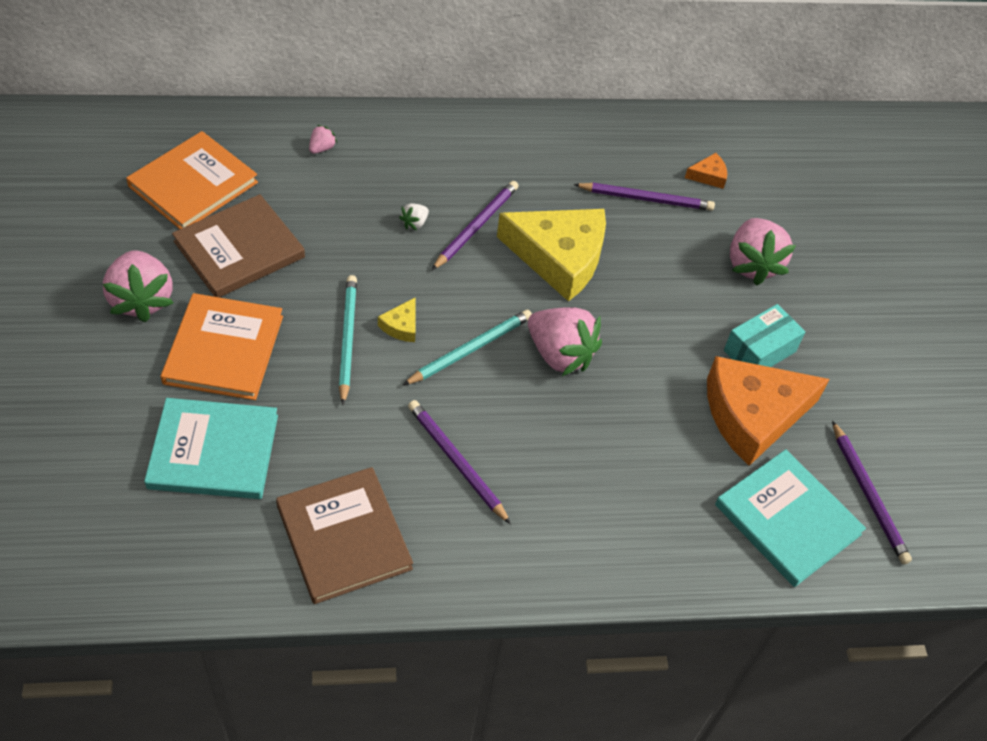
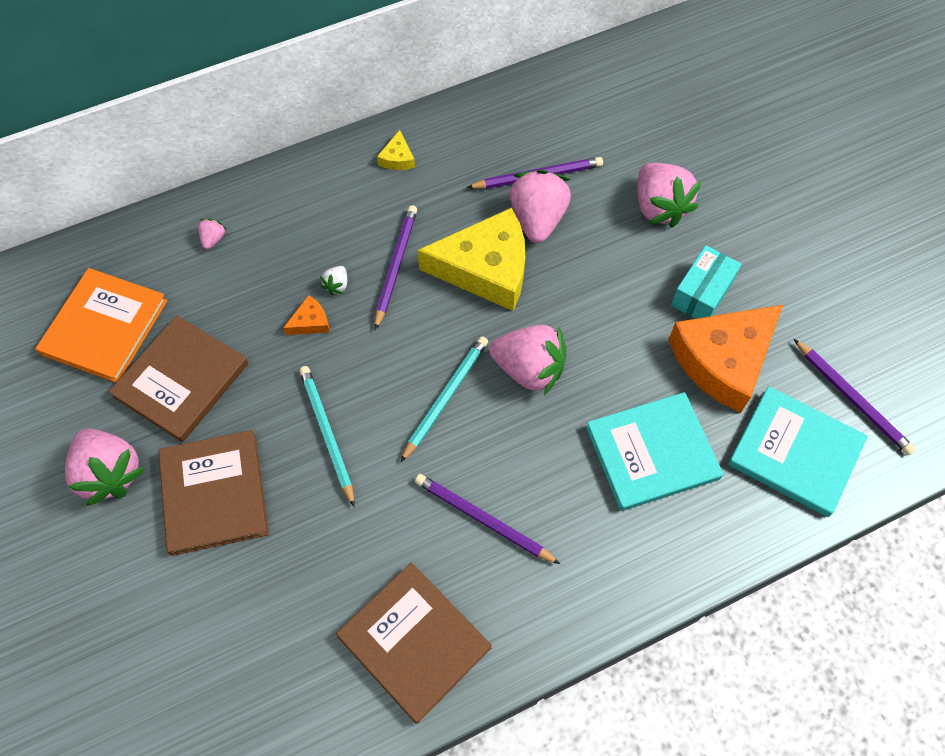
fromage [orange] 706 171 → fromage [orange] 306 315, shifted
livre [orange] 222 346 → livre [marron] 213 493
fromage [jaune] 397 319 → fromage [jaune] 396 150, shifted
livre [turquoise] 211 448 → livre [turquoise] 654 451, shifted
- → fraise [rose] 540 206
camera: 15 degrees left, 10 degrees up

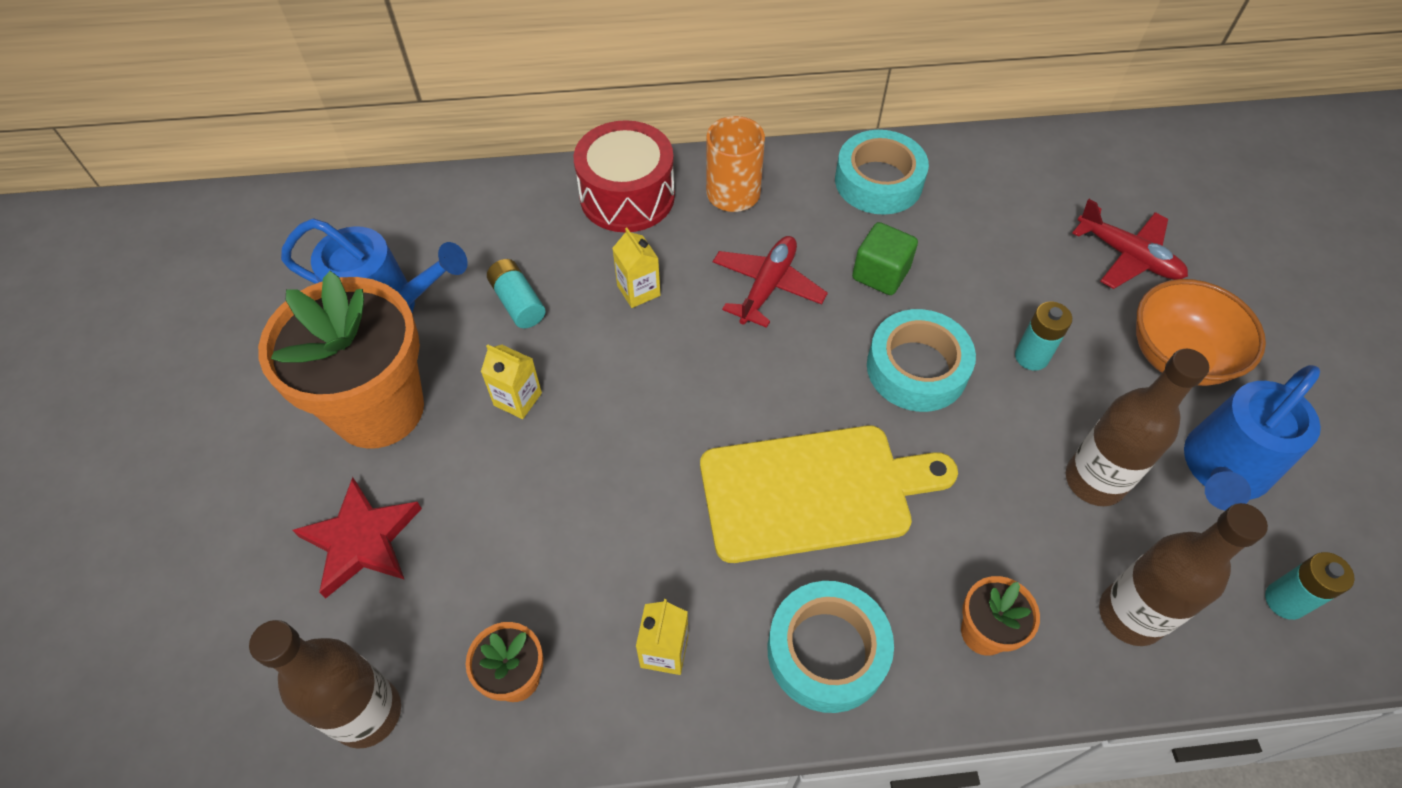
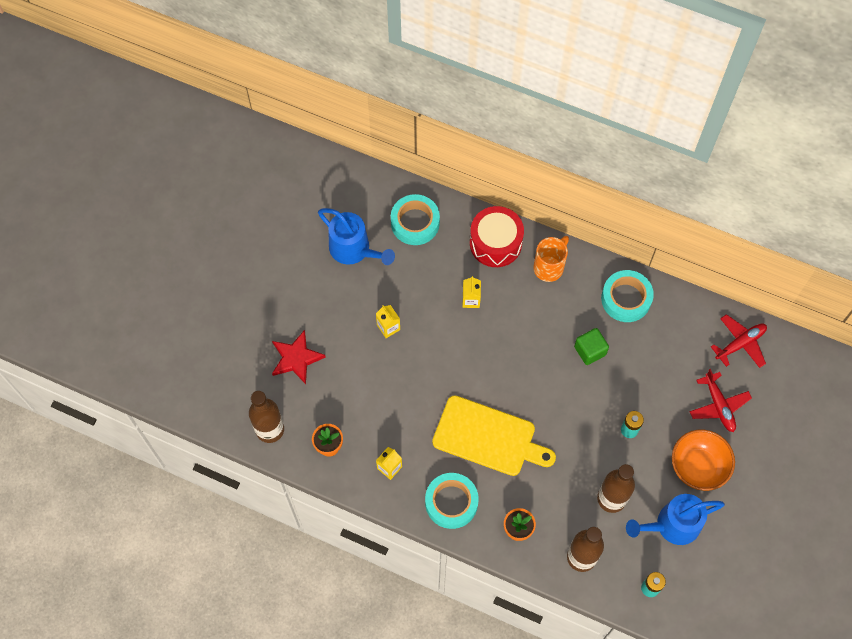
avion [rouge] 770 282 → avion [rouge] 739 341, shifted
pile [turquoise] 516 293 → -
pot de fleurs [orange] 341 360 → -
ruban adhésif [turquoise] 921 360 → ruban adhésif [turquoise] 415 219, shifted
camera: 30 degrees right, 10 degrees up

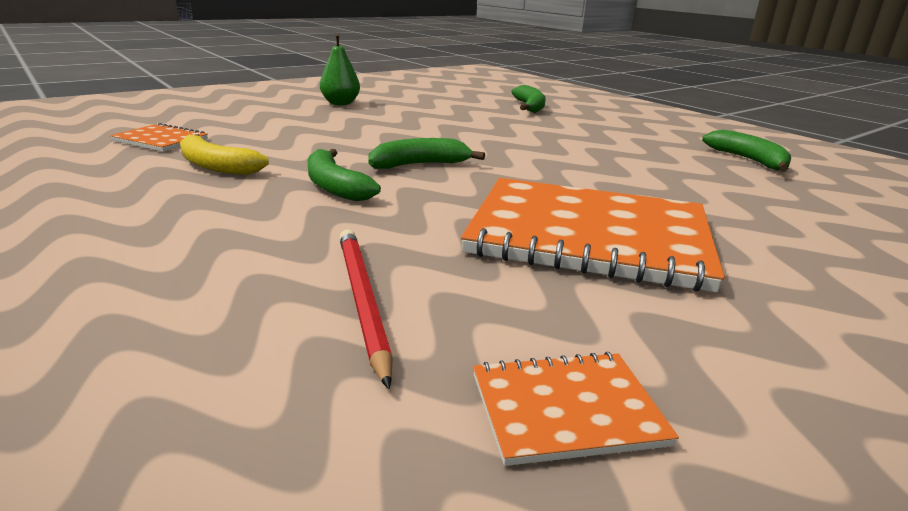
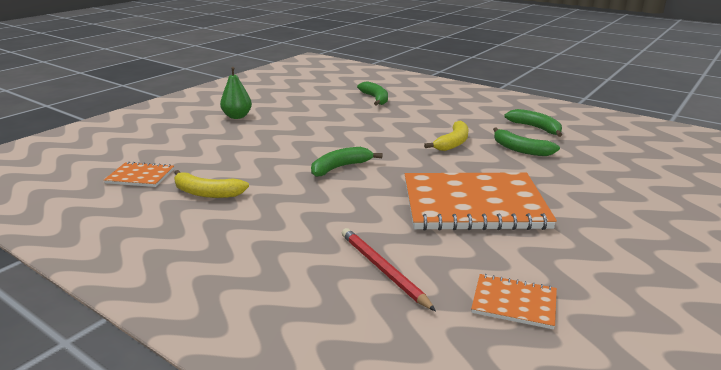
banane [vert] 344 175 → banane [vert] 526 141, shifted
carnet [orange] 576 409 → carnet [orange] 514 301, 45 degrees clockwise
- → banane [jaune] 446 136
camera: 15 degrees left, 0 degrees up

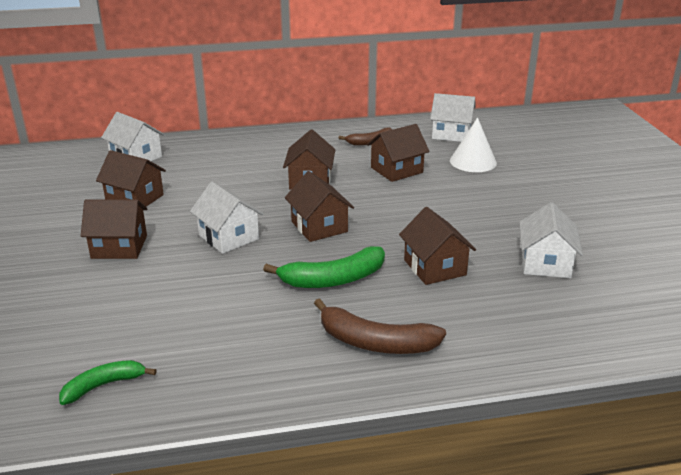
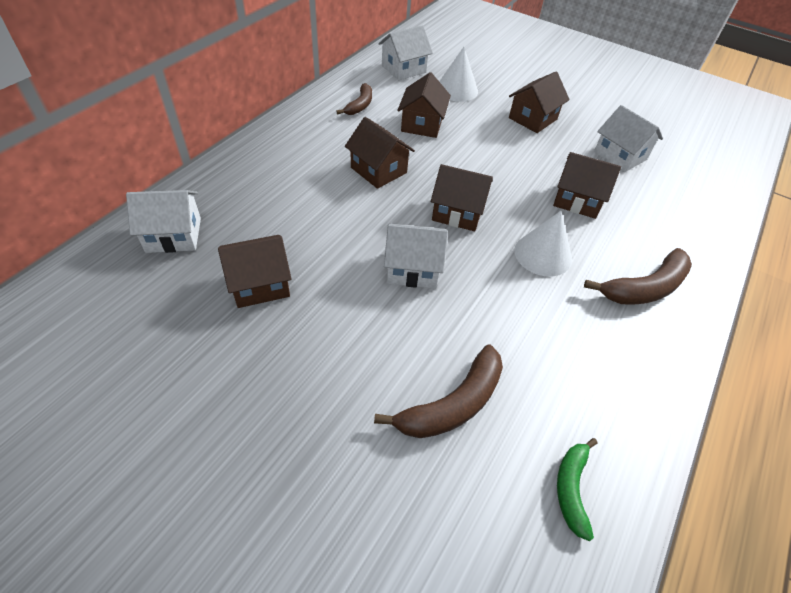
maison [marron] 114 229 → maison [marron] 539 102, shifted
banane [vert] 324 267 → cône [blanc] 543 244
- → banane [marron] 438 391
camera: 50 degrees left, 20 degrees up

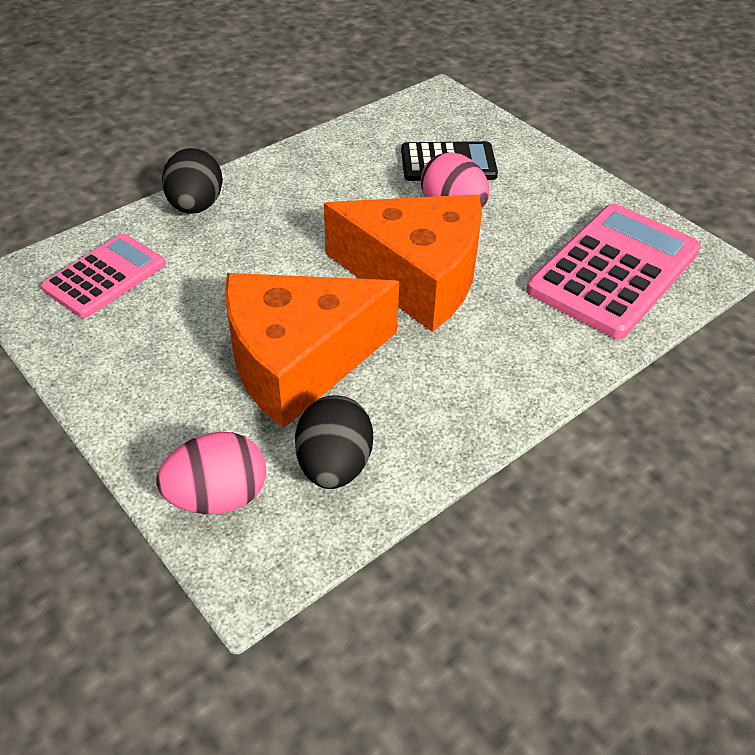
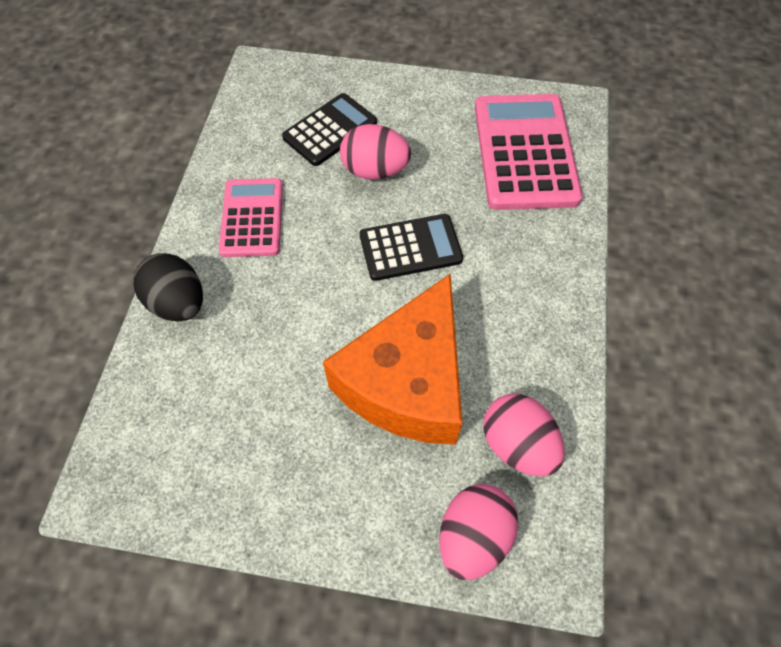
fromage [orange] 403 263 → calculatrice [noir] 411 247
calculatrice [rose] 103 276 → calculatrice [rose] 251 217, shifted
œuf [noir] 334 442 → œuf [rose] 524 435
camera: 40 degrees left, 15 degrees up

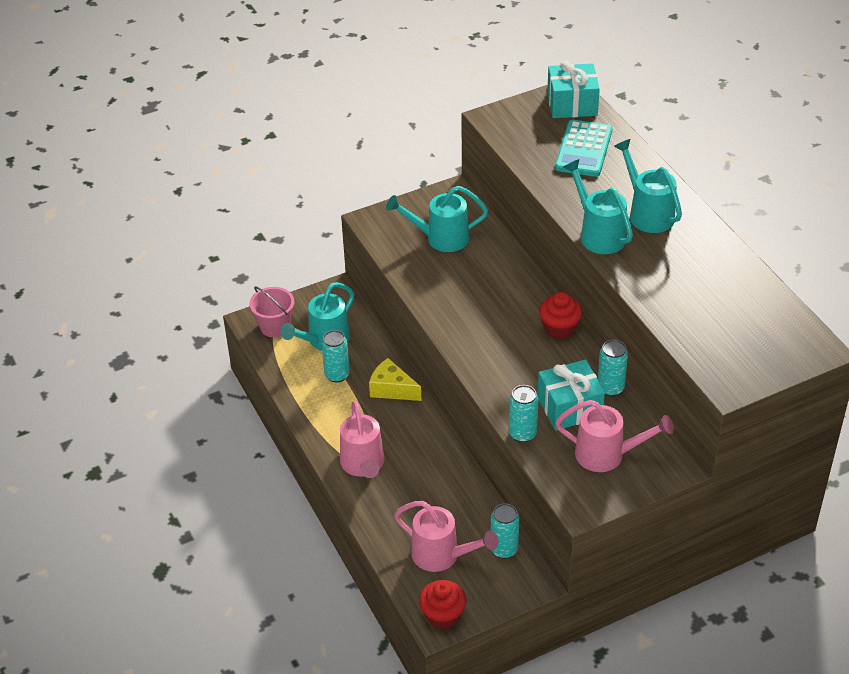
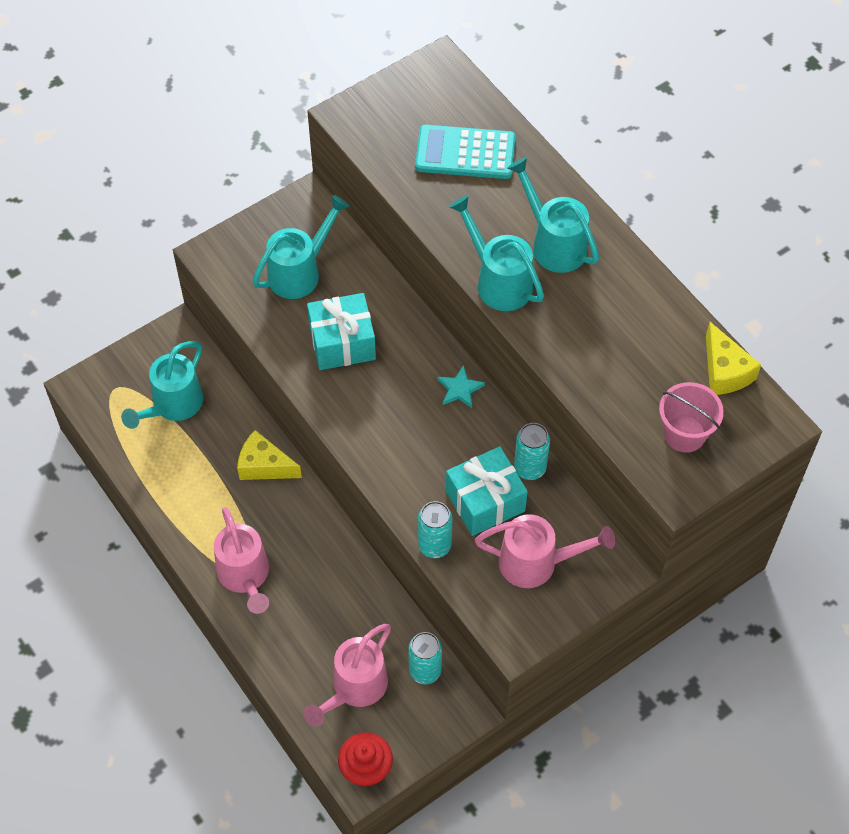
cadeau [turquoise] 573 89 → cadeau [turquoise] 341 331, shifted
calculatrice [turquoise] 583 148 → calculatrice [turquoise] 465 152, 90 degrees clockwise
arrosoir [turquoise] 437 219 → arrosoir [turquoise] 301 247, 150 degrees clockwise
seau [rose] 272 312 → seau [rose] 691 417, shifted
muffin [rouge] 560 315 → étoile [turquoise] 461 386
canette [turquoise] 335 356 → -
arrosoir [rose] 446 536 → arrosoir [rose] 347 675, 105 degrees clockwise
- → fromage [jaune] 733 358
camera: 10 degrees left, 15 degrees up

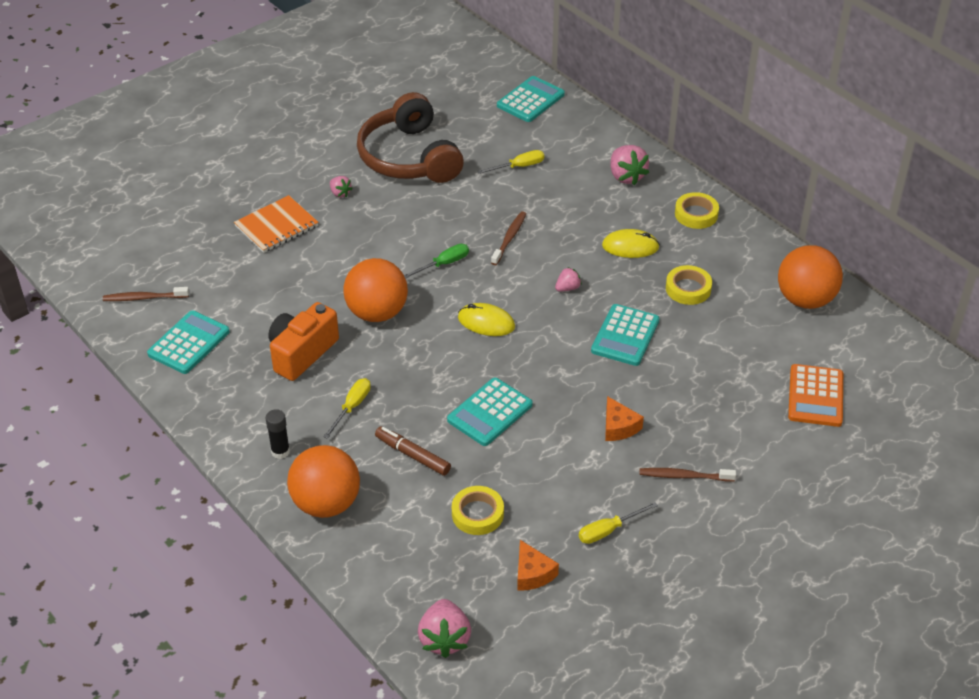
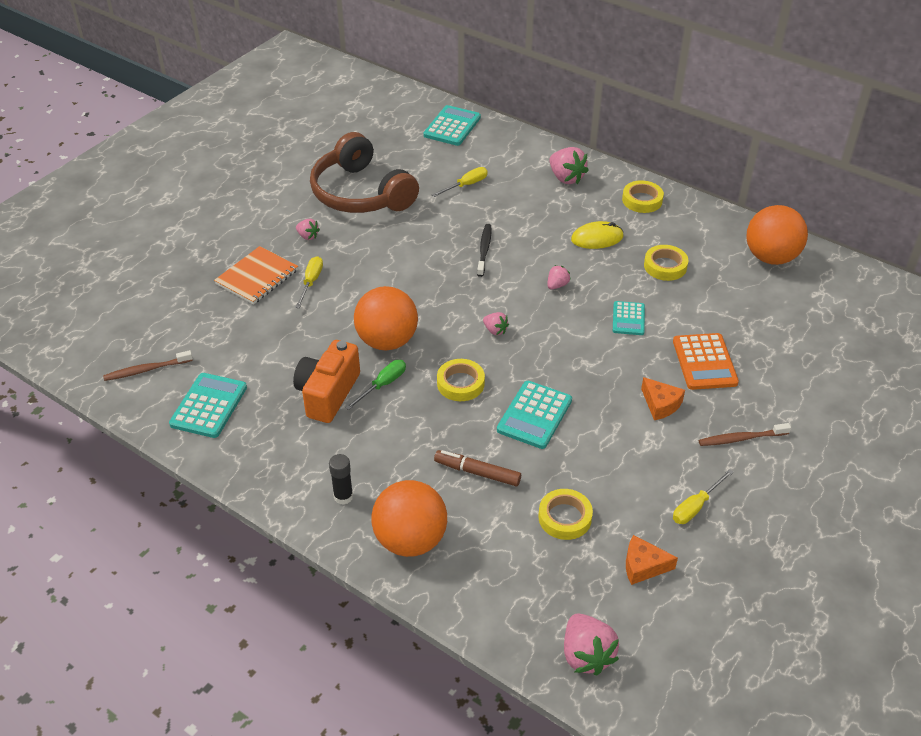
brosse à dents [marron] 508 238 → brosse à dents [noir] 484 250
tournevis [vert] 436 261 → tournevis [vert] 375 385, shifted
souris [jaune] 486 319 → fraise [rose] 496 323
calculatrice [turquoise] 625 335 → calculatrice [turquoise] 629 318, x0.64
calculatrice [orange] 815 395 → calculatrice [orange] 706 361, shifted
tournevis [jaune] 347 408 → tournevis [jaune] 309 282, shifted
fromage [orange] 538 565 → fromage [orange] 652 560, 135 degrees clockwise
- → ruban adhésif [jaune] 461 380
camera: 15 degrees left, 0 degrees up

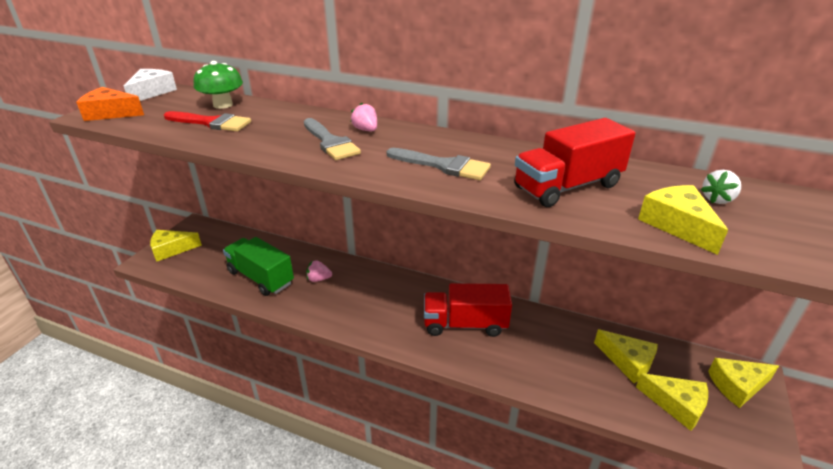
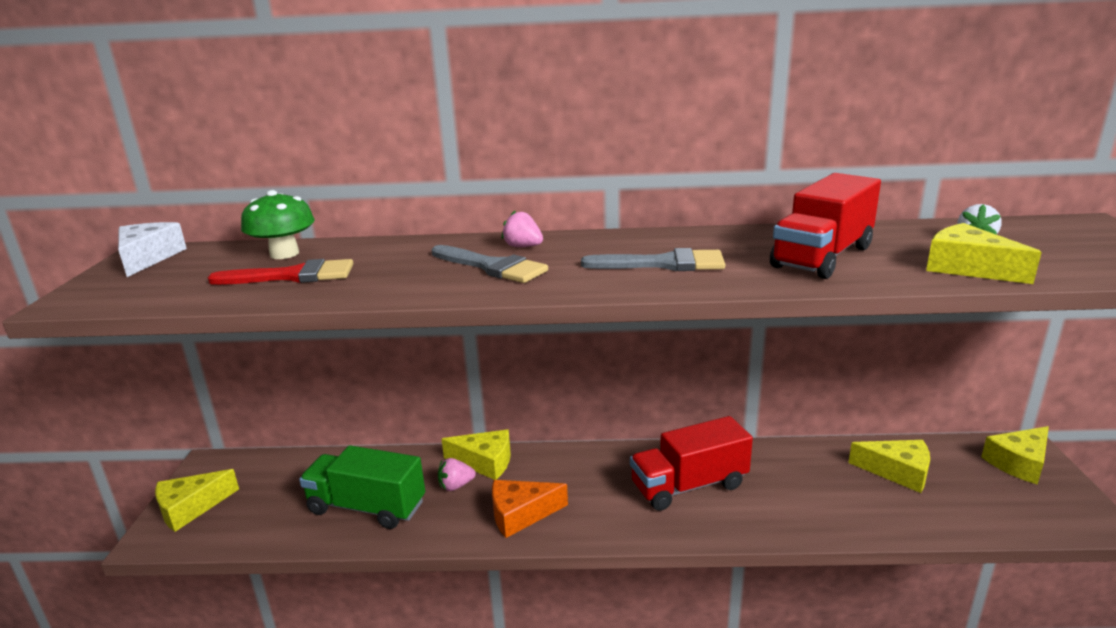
fromage [orange] 110 104 → fromage [orange] 530 509, shifted
fromage [jaune] 672 402 → fromage [jaune] 476 454, shifted
camera: 20 degrees left, 10 degrees down

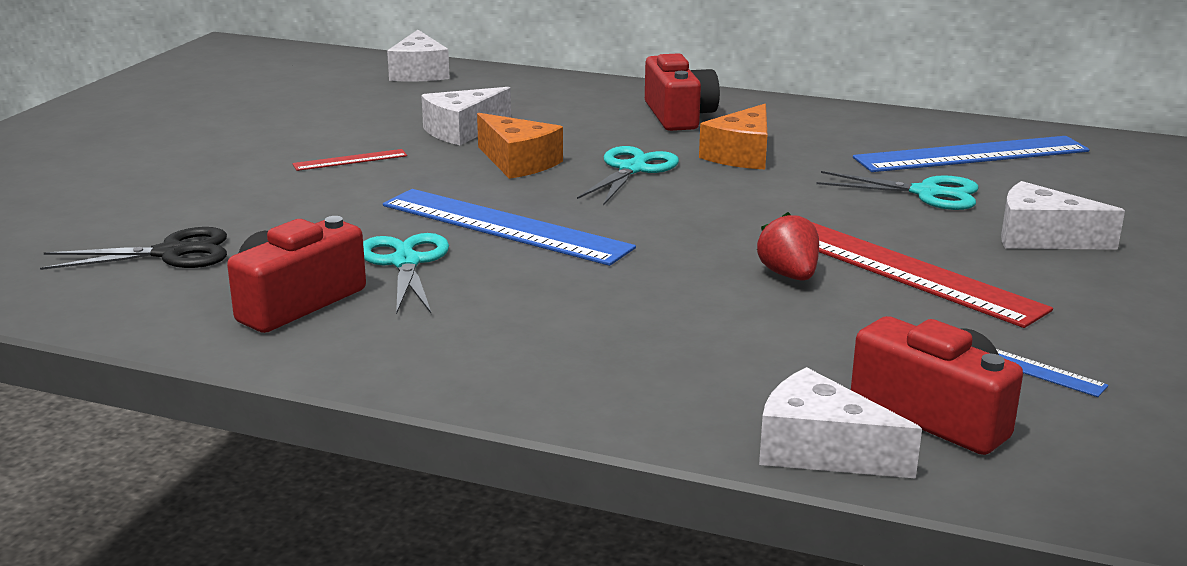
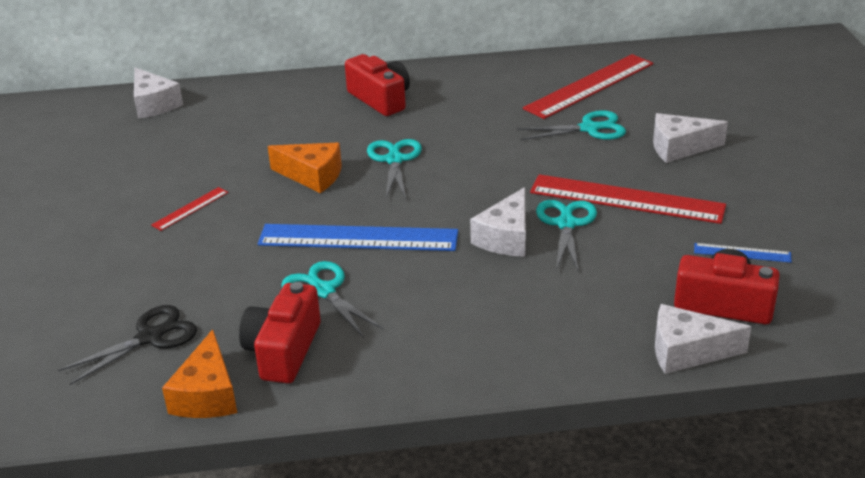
fromage [blanc] 466 116 → fromage [blanc] 498 222, shifted
fromage [orange] 733 136 → fromage [orange] 199 373, shifted
règle [bleu] 971 154 → règle [rouge] 588 86
fraise [rouge] 788 246 → ciseaux [turquoise] 566 236
camera: 25 degrees left, 10 degrees up

